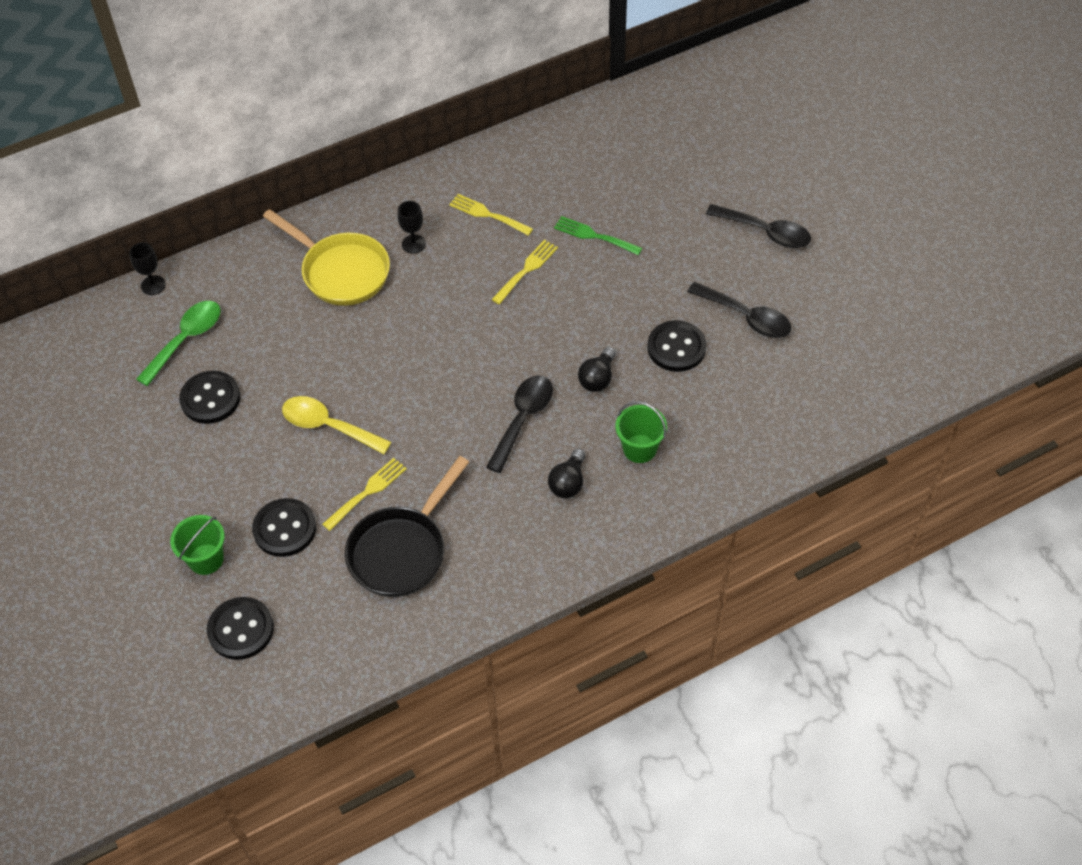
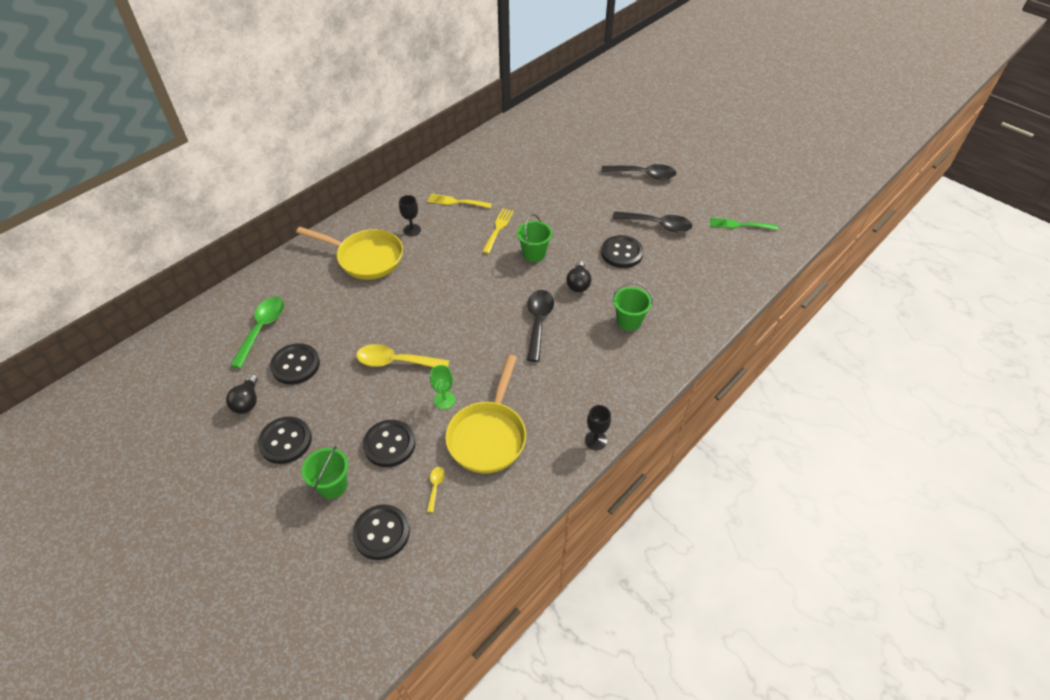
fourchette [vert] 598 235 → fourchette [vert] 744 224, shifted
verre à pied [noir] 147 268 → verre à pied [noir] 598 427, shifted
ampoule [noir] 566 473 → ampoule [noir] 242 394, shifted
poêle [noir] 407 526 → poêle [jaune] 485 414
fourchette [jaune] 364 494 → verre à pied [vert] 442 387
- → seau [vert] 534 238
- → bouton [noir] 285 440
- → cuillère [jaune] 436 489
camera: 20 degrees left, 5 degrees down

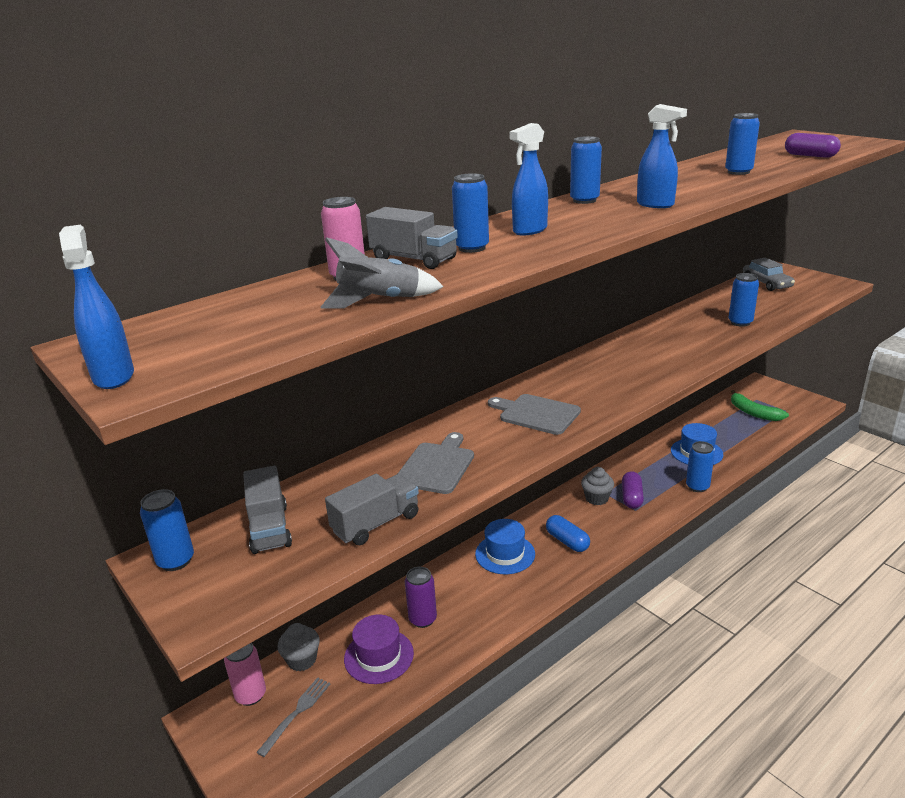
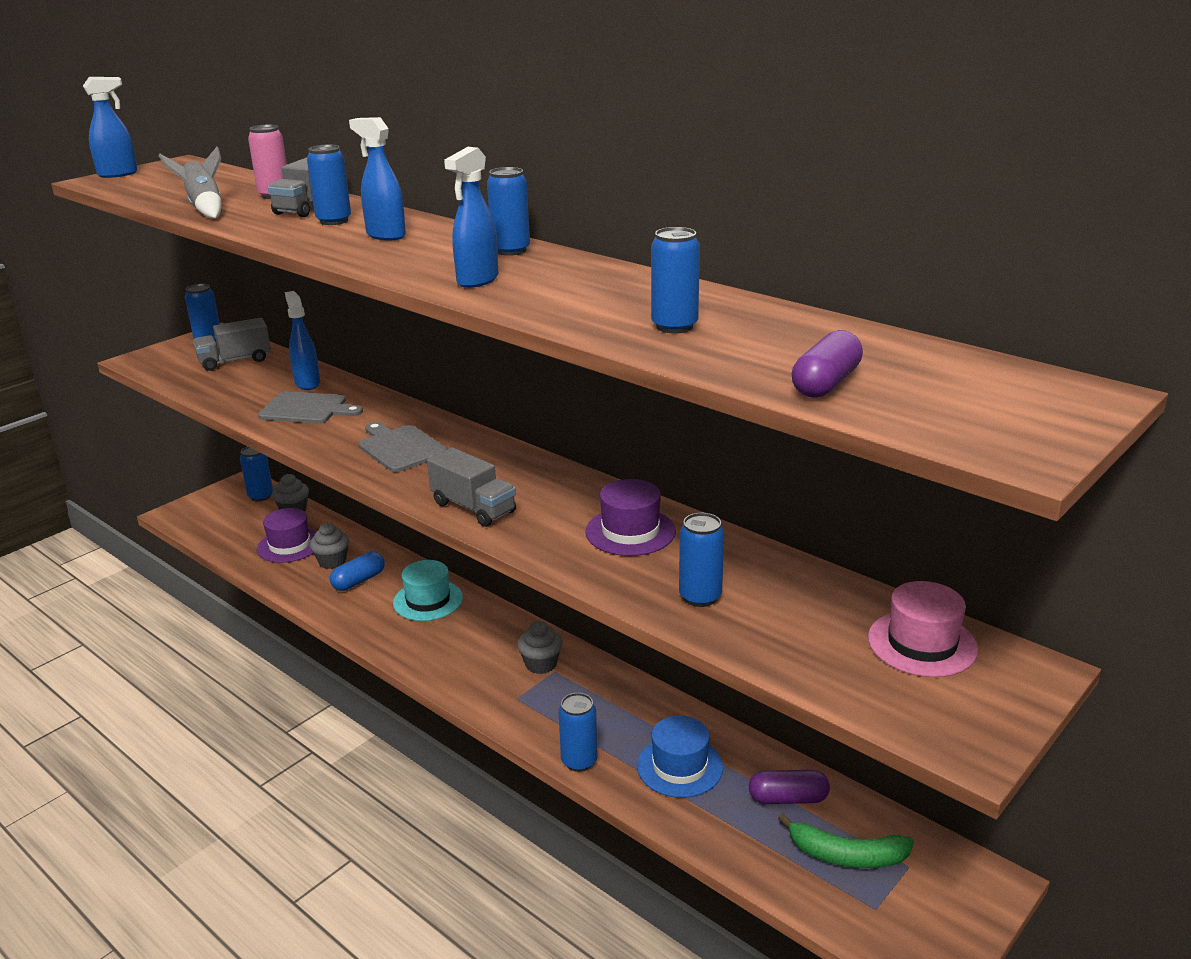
voiture [gris] 769 274 → chapeau [rose] 923 629
banane [vert] 760 405 → banane [vert] 846 840, 120 degrees counterclockwise
planche à découper [gris] 534 414 → planche à découper [gris] 403 447, 60 degrees counterclockwise
gélule [violet] 633 490 → gélule [violet] 789 787, shifted
camion [gris] 372 509 → camion [gris] 471 487, shifted
gélule [bleu] 568 533 → gélule [bleu] 357 571, shifted
chapeau [bleu] 505 546 → chapeau [turquoise] 428 590
canette [violet] 421 597 → muffin [gris] 329 546
canette [rose] 245 674 → canette [bleu] 256 474
fourchette [gris] 293 717 → -
- → vaporisateur [bleu] 302 340
- → chapeau [violet] 630 517
camera: 80 degrees right, 0 degrees up

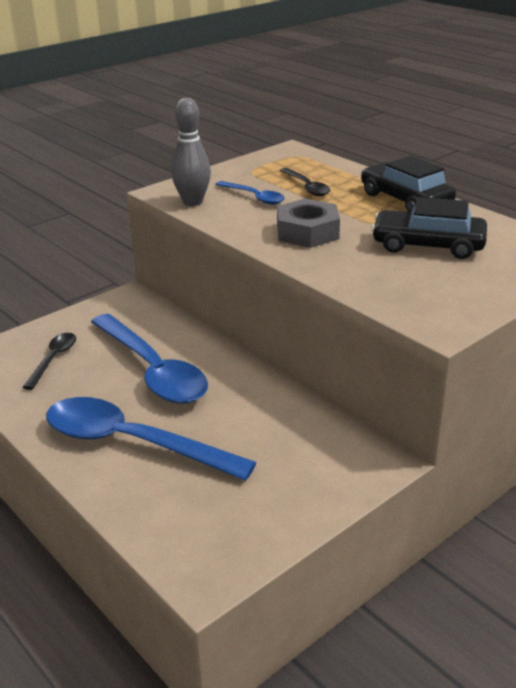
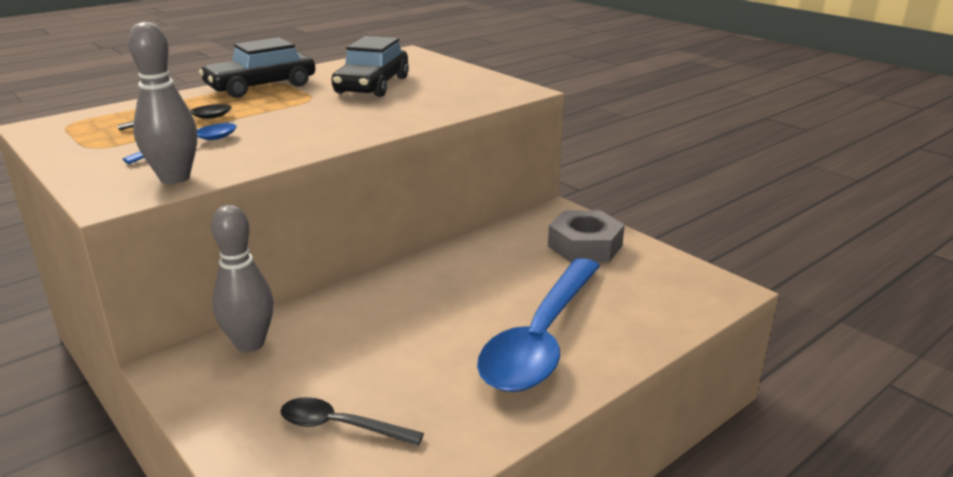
écrou [gris] 308 223 → écrou [gris] 586 236, shifted
cuillère [bleu] 149 359 → -
- → quille [gris] 242 278
camera: 90 degrees left, 5 degrees down

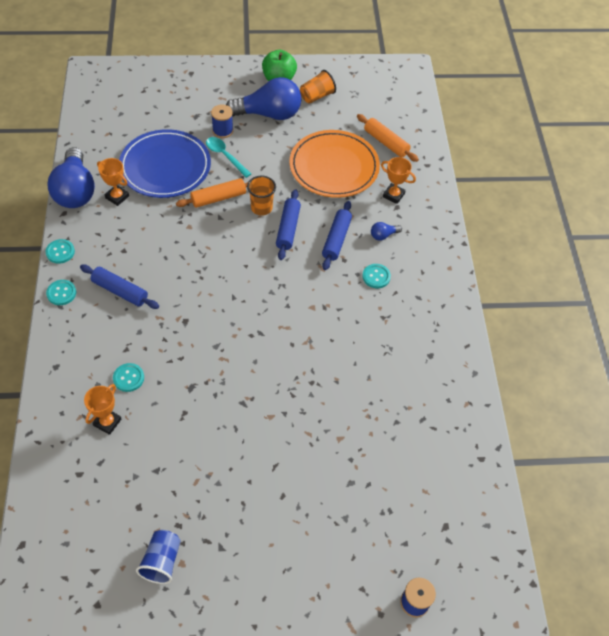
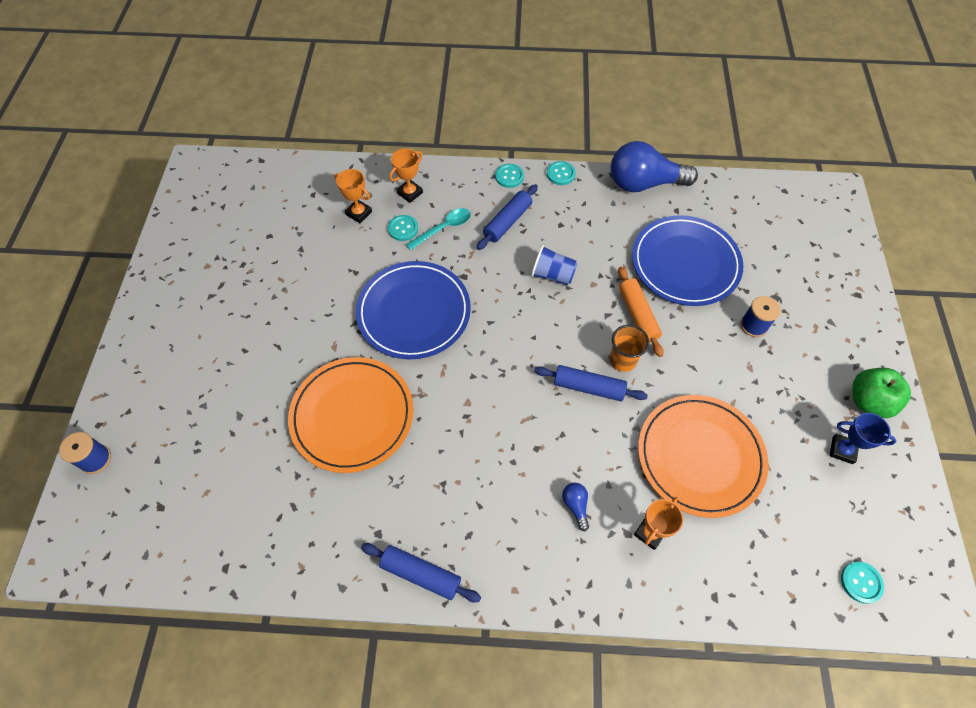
gobelet [orange] 318 87 → trophée [bleu] 863 438
ampoule [bleu] 263 98 → -
rouleau à pâtisserie [orange] 388 138 → -
cuillère [turquoise] 228 157 → cuillère [turquoise] 438 229, shifted
trophée [orange] 113 182 → trophée [orange] 406 176, shifted
rouleau à pâtisserie [bleu] 337 235 → rouleau à pâtisserie [bleu] 421 573, shifted
bouton [turquoise] 376 276 → bouton [turquoise] 862 583, shifted
gobelet [bleu] 158 557 → gobelet [bleu] 554 265, shifted
- → assiette [bleu] 413 310
- → assiette [orange] 350 415
camera: 100 degrees right, 5 degrees up

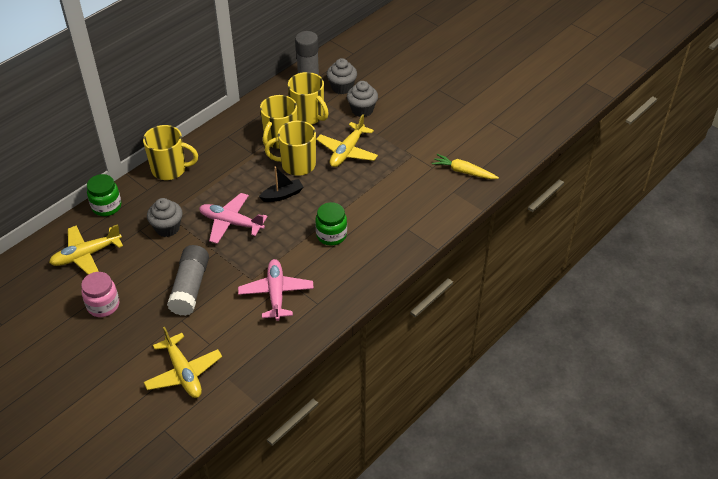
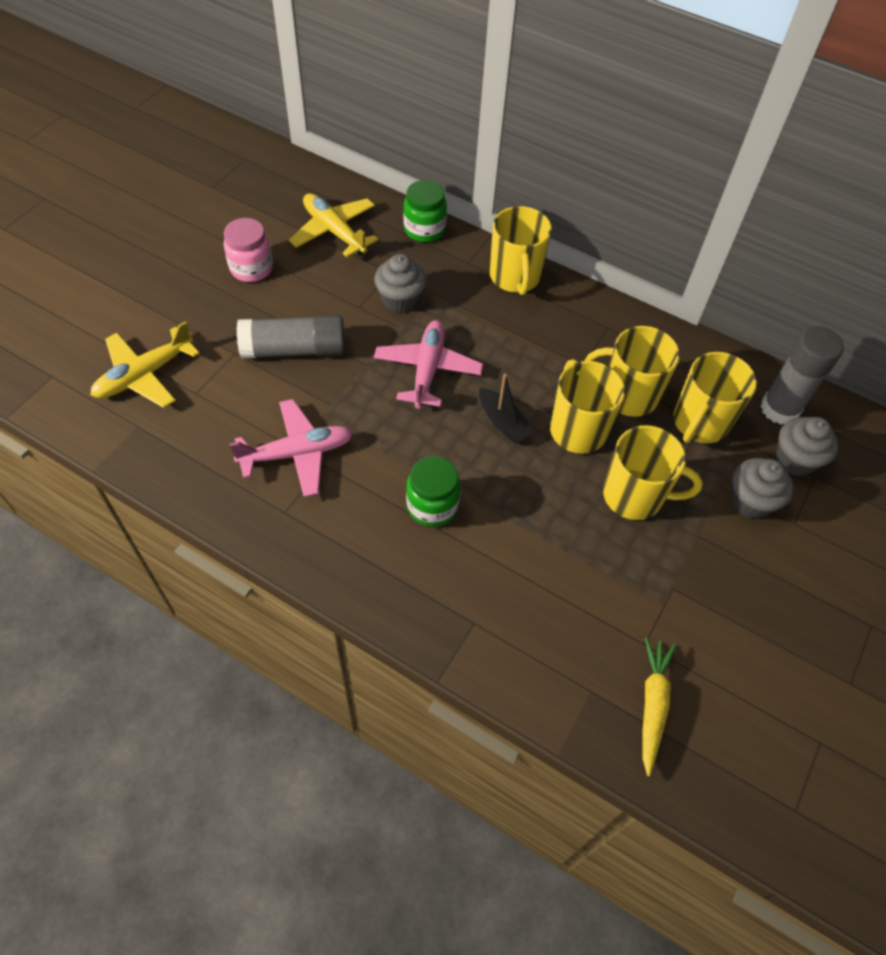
avion [jaune] 347 140 → tasse [jaune] 653 472
camera: 75 degrees right, 10 degrees up

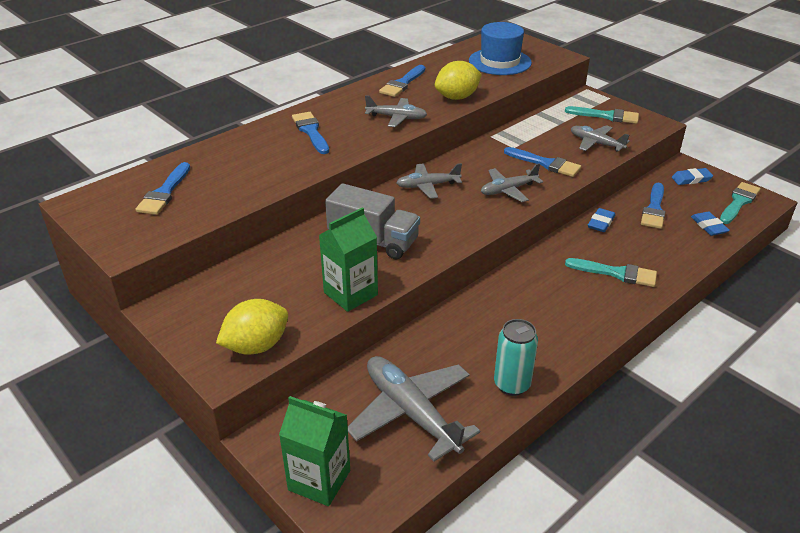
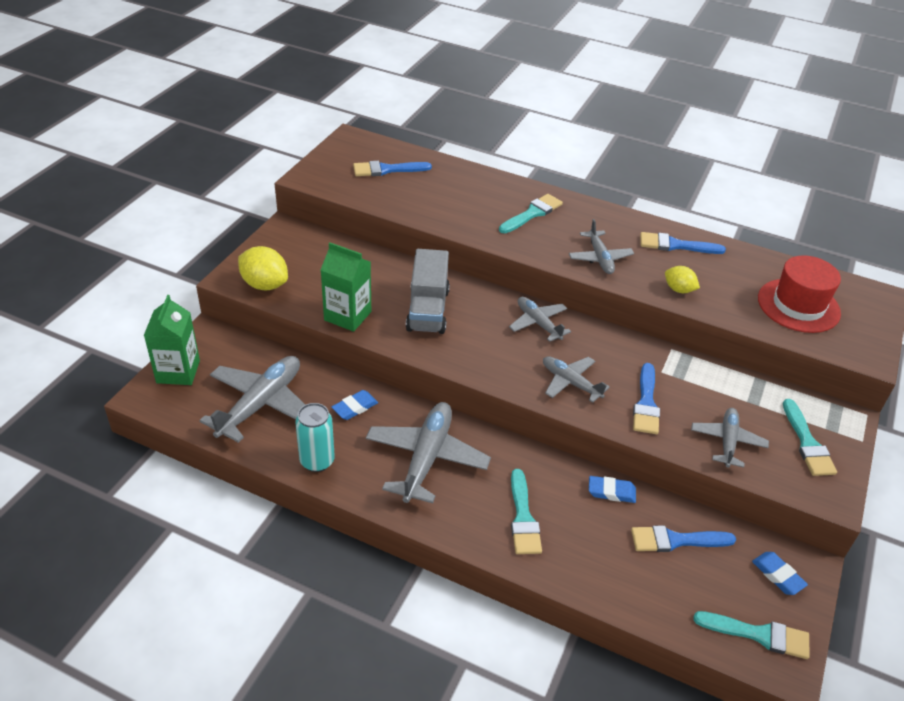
chapeau [bleu] 500 48 → chapeau [rouge] 799 294
citron [jaune] 458 80 → citron [jaune] 682 279, x0.60
pinceau [bleu] 310 133 → pinceau [turquoise] 531 213
gomme [bleu] 710 224 → gomme [bleu] 355 405, shifted
- → avion [gris] 428 452
camera: 65 degrees right, 5 degrees up

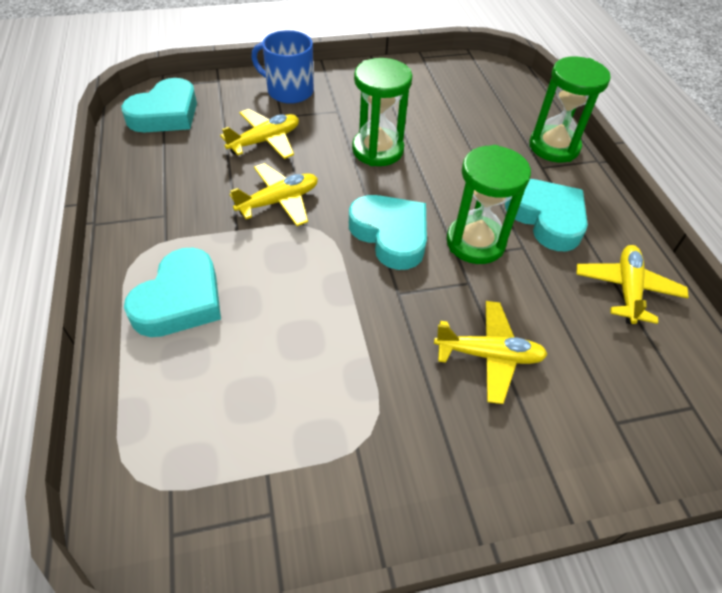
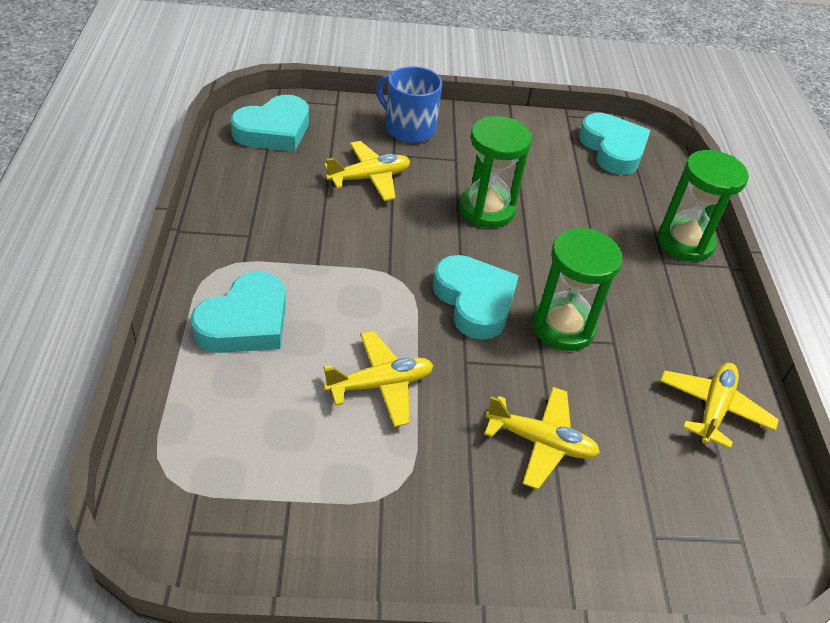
avion [jaune] 274 194 → avion [jaune] 378 379, shifted
cœur [turquoise] 546 215 → cœur [turquoise] 615 144, shifted
camera: 10 degrees right, 5 degrees down

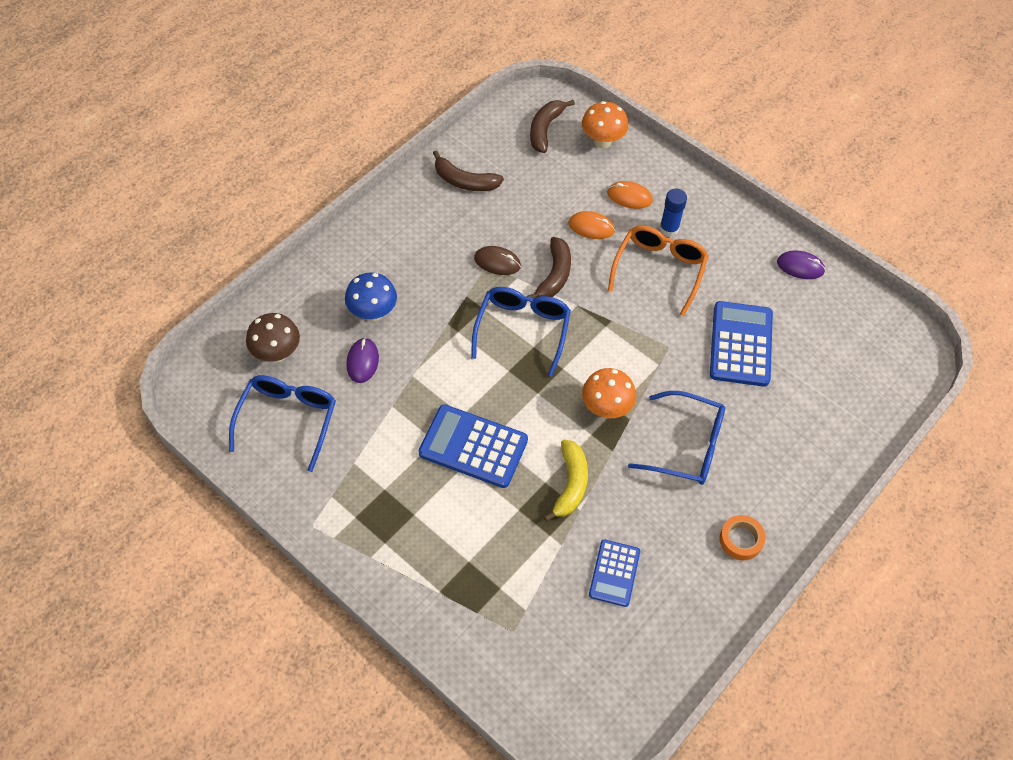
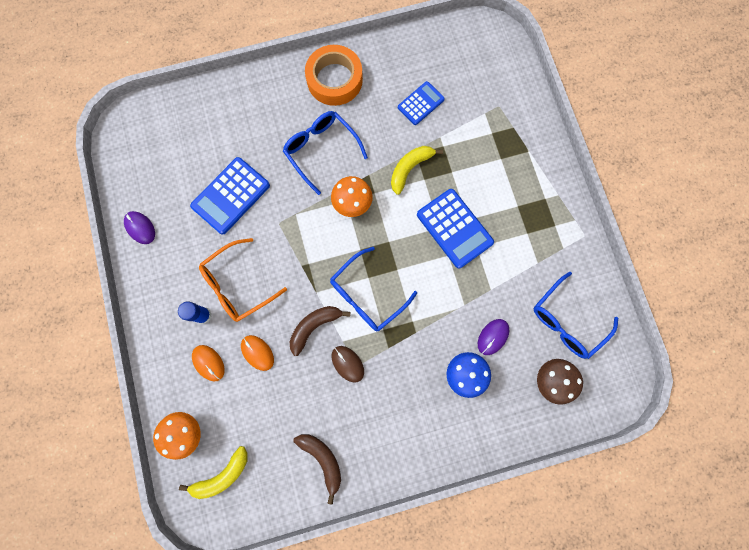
banane [marron] 552 126 → banane [jaune] 213 472
ruban adhésif [orange] 743 537 → ruban adhésif [orange] 334 75, x1.92
camera: 145 degrees left, 20 degrees up

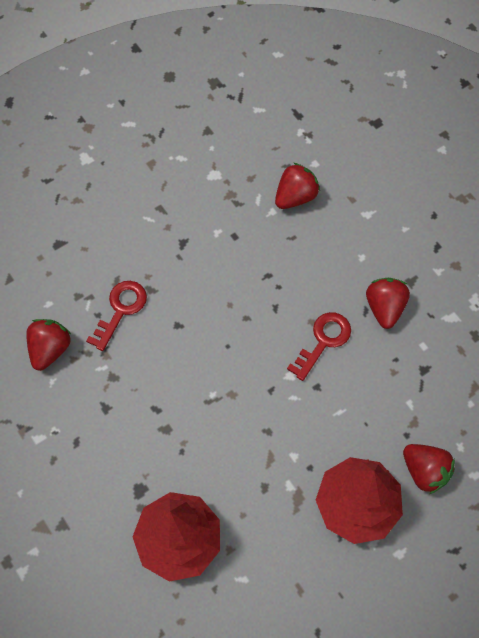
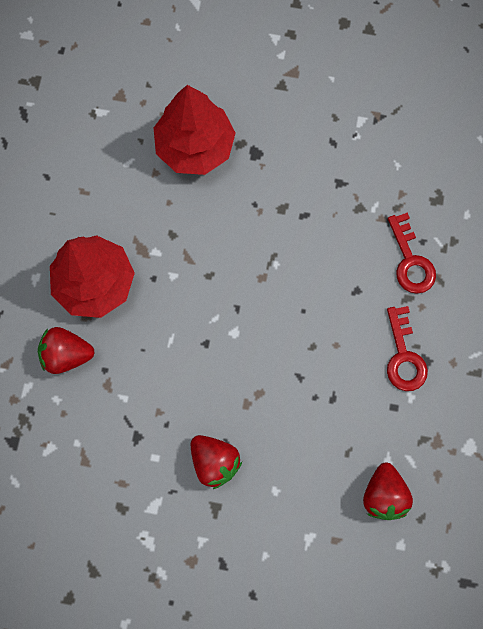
clé [rouge] 319 346 → clé [rouge] 407 348, shifted
fraise [rouge] 49 345 → -
camera: 135 degrees right, 10 degrees up

